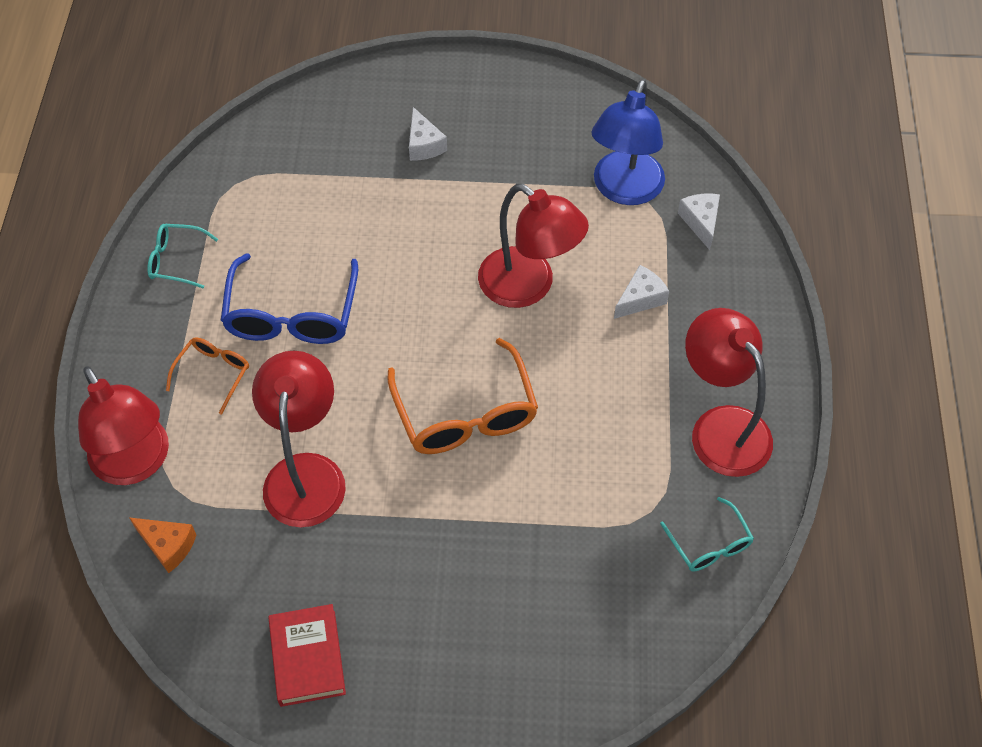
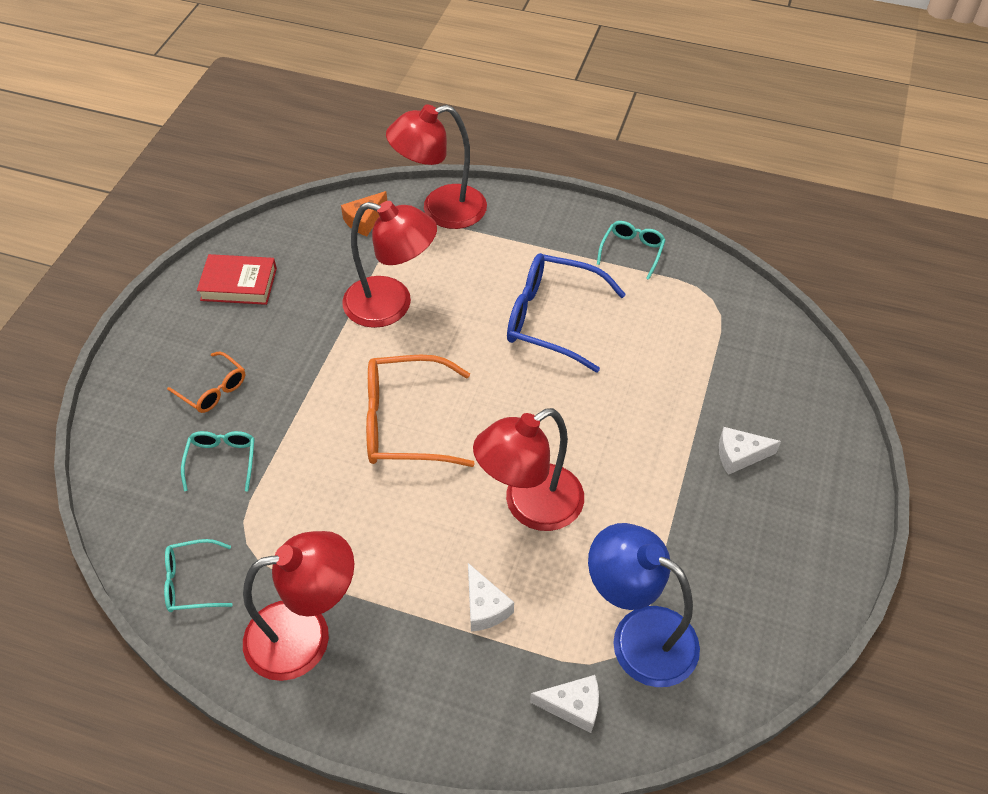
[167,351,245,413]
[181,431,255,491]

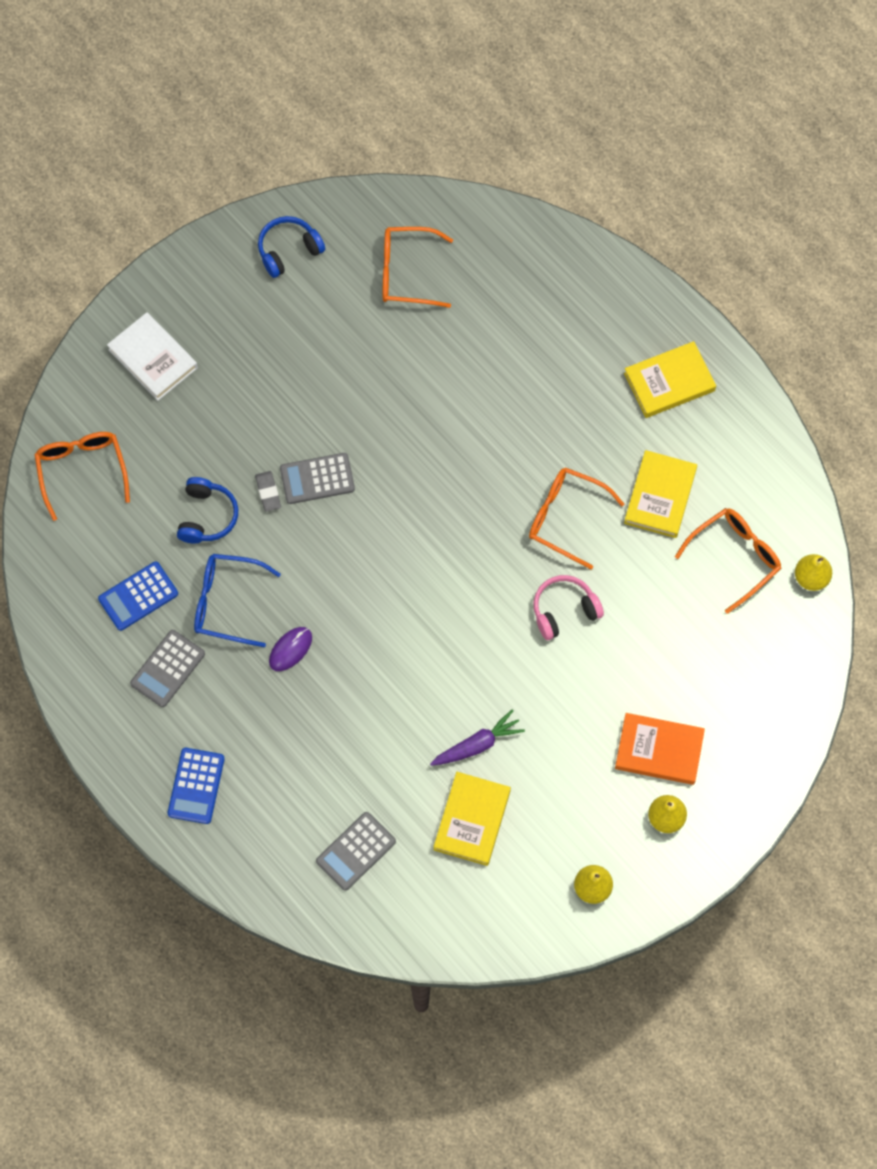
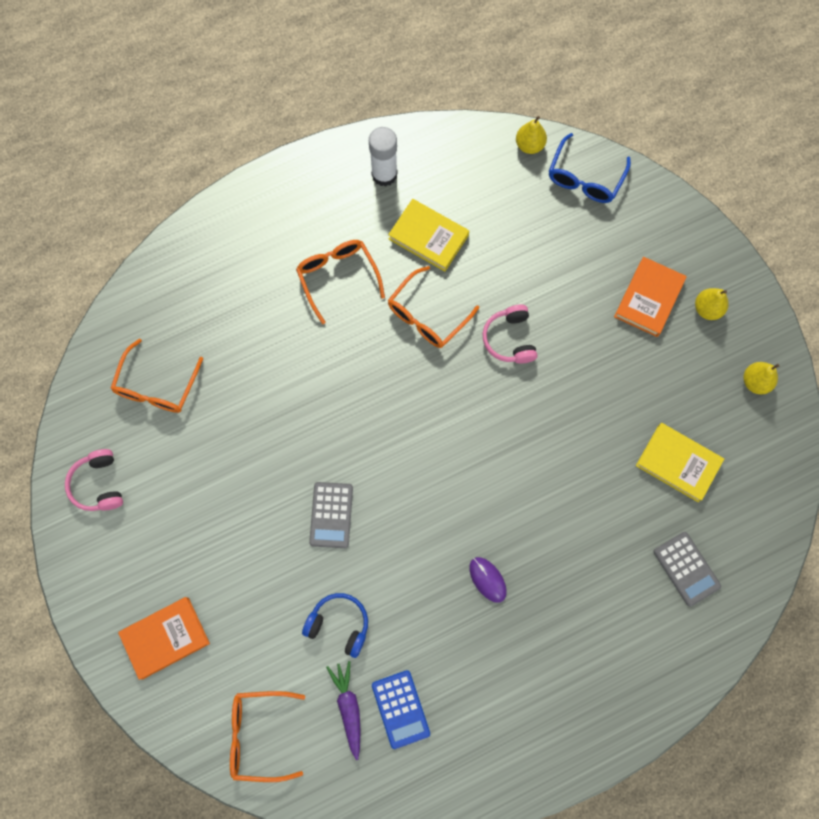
[65,449,123,511]
[118,597,210,680]
[296,240,385,324]
[326,661,361,760]
[369,127,397,186]
[549,133,631,203]
[130,630,205,707] (first image)
[168,748,225,824] (first image)
[255,471,281,512] (first image)
[624,341,716,418] (first image)

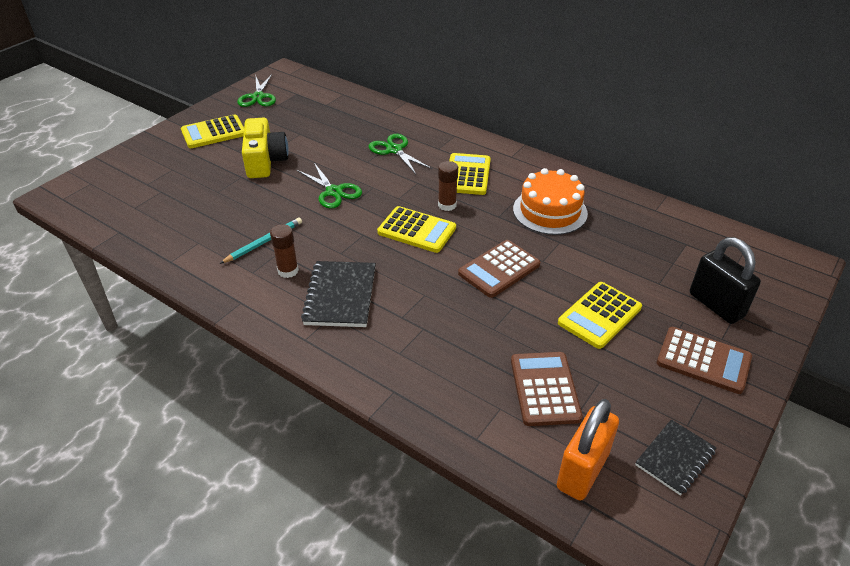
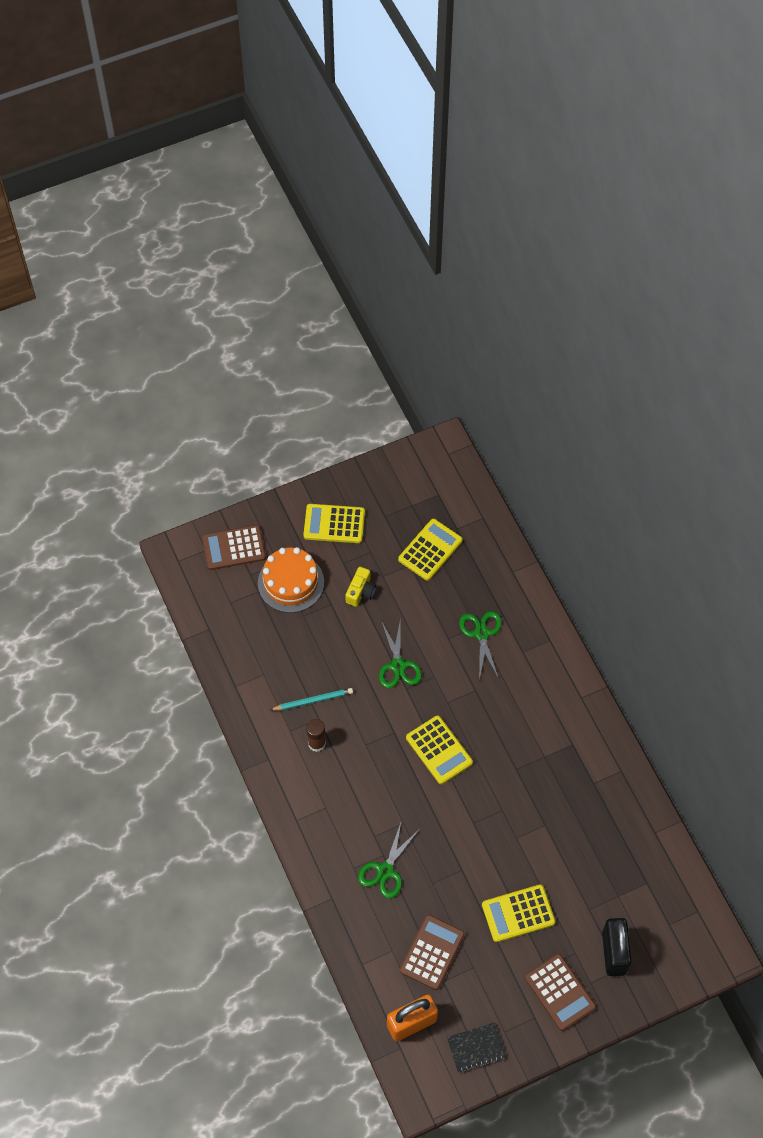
[202,525,266,570]
[258,547,324,613]
[345,567,376,607]
[358,823,419,898]
[398,519,463,581]
[301,261,376,327] (first image)
[438,161,458,211] (first image)

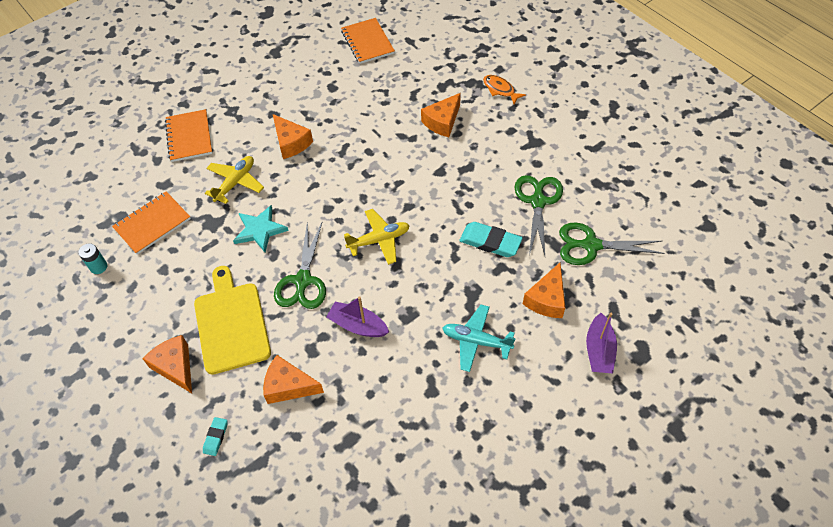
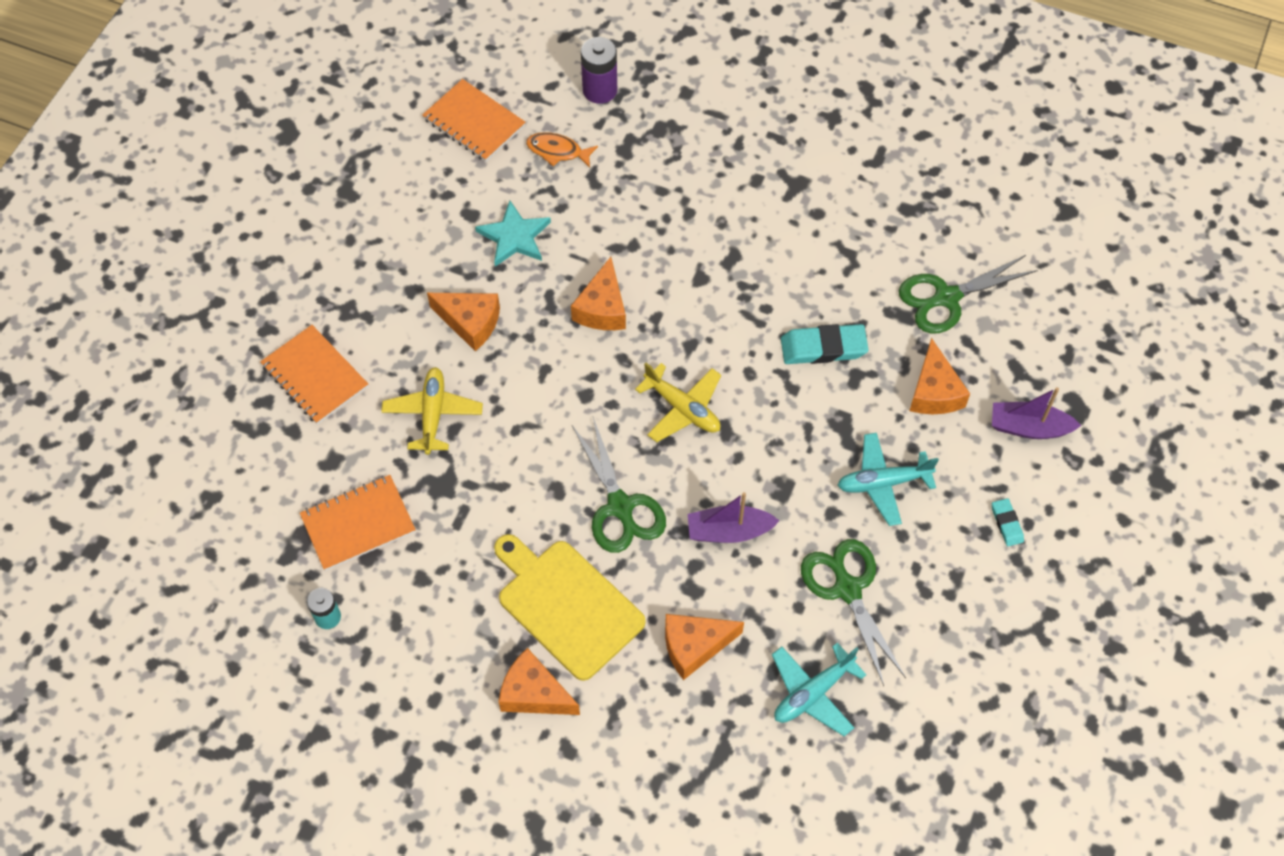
[300,475,416,571]
[475,201,551,266]
[526,132,598,168]
[571,257,626,330]
[581,37,617,104]
[635,363,721,442]
[772,643,867,736]
[801,539,906,686]
[992,387,1081,439]
[992,498,1024,546]

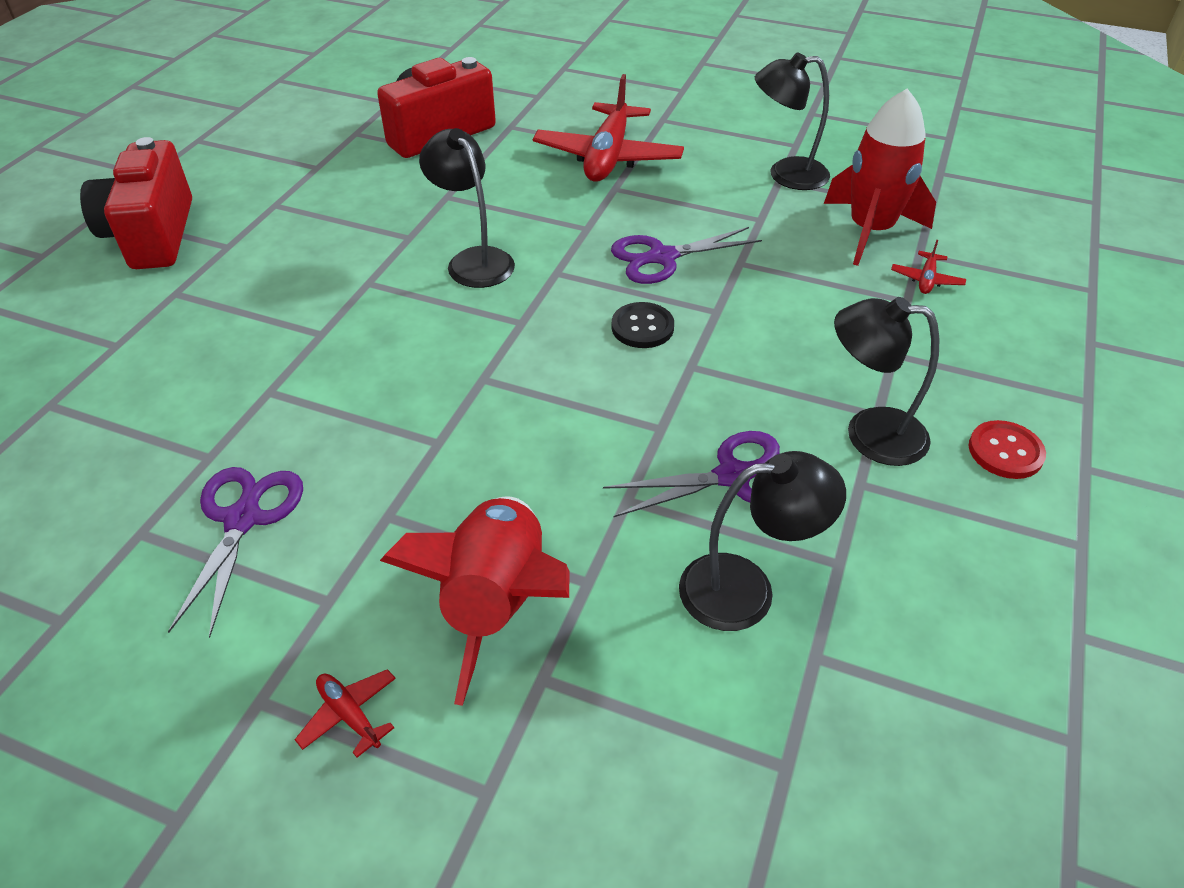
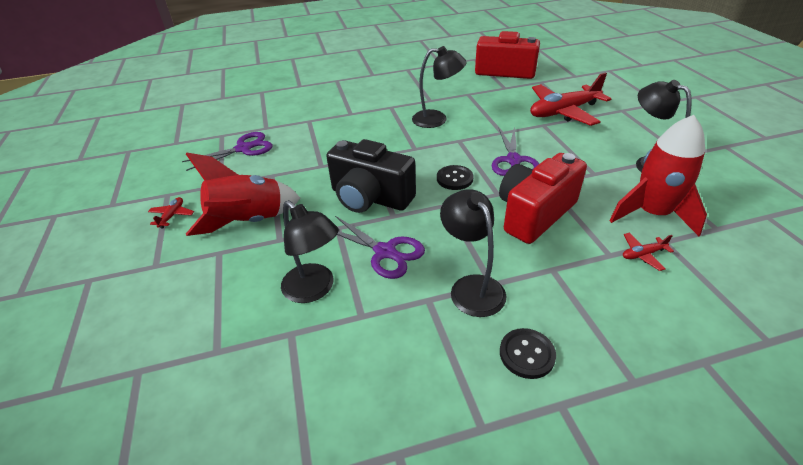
[326,139,416,213]
[412,46,466,128]
[492,126,539,176]
[499,153,587,244]
[500,328,556,379]

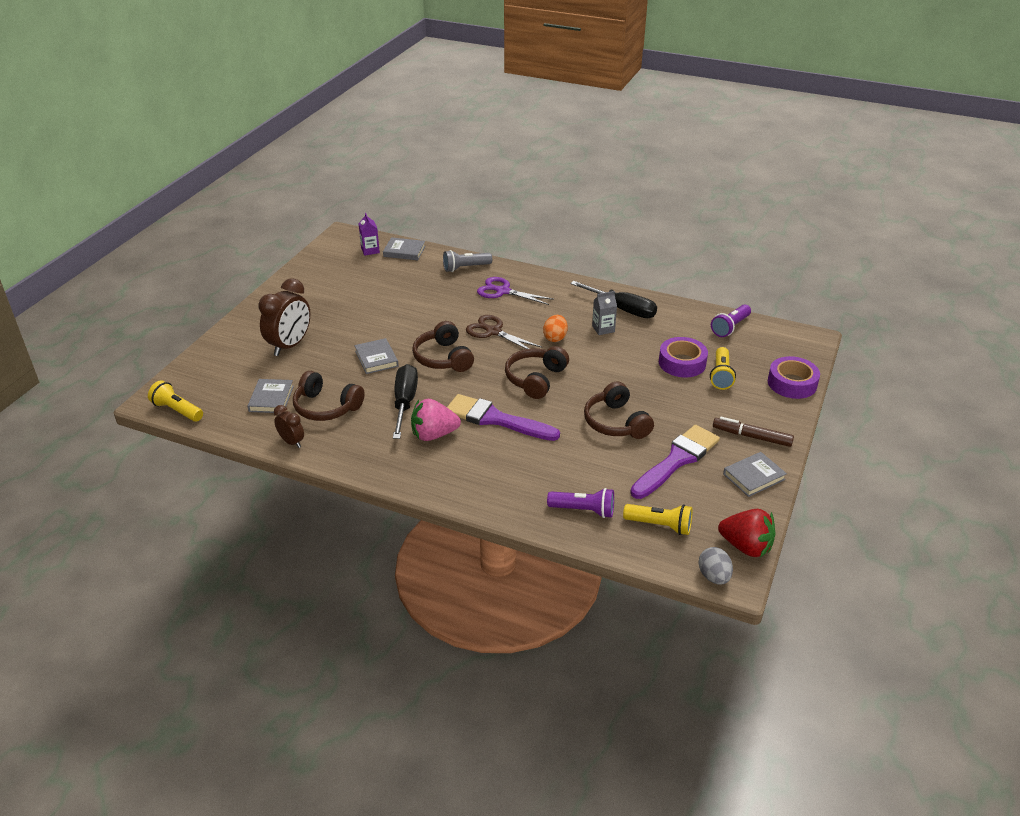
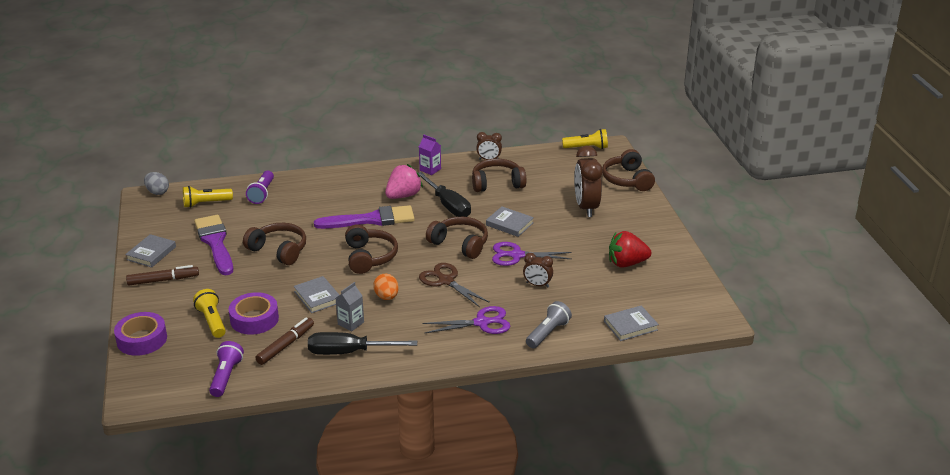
[194,215,233,275]
[246,171,274,204]
[256,317,314,365]
[294,276,339,313]
[419,135,441,175]
[419,263,490,307]
[492,242,571,266]
[523,253,553,288]
[602,149,655,191]
[609,231,651,268]

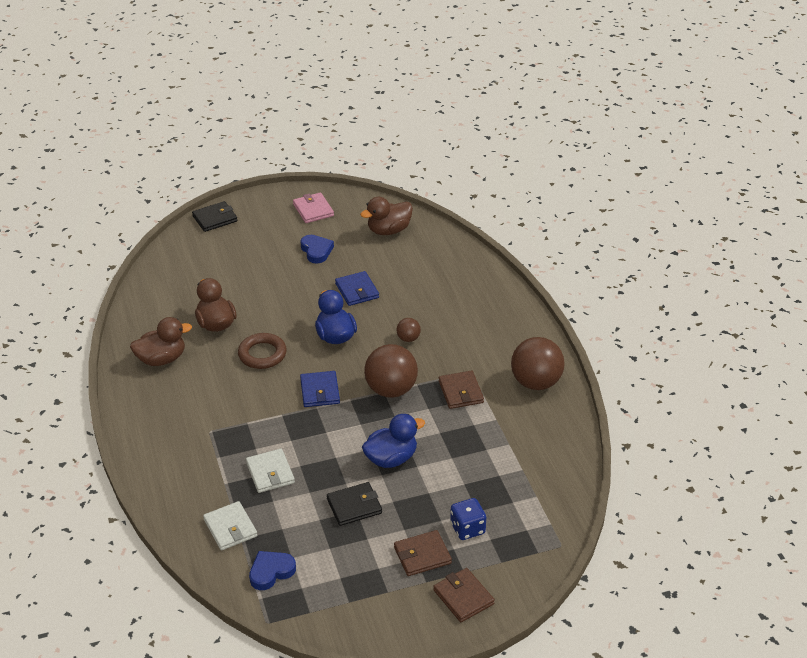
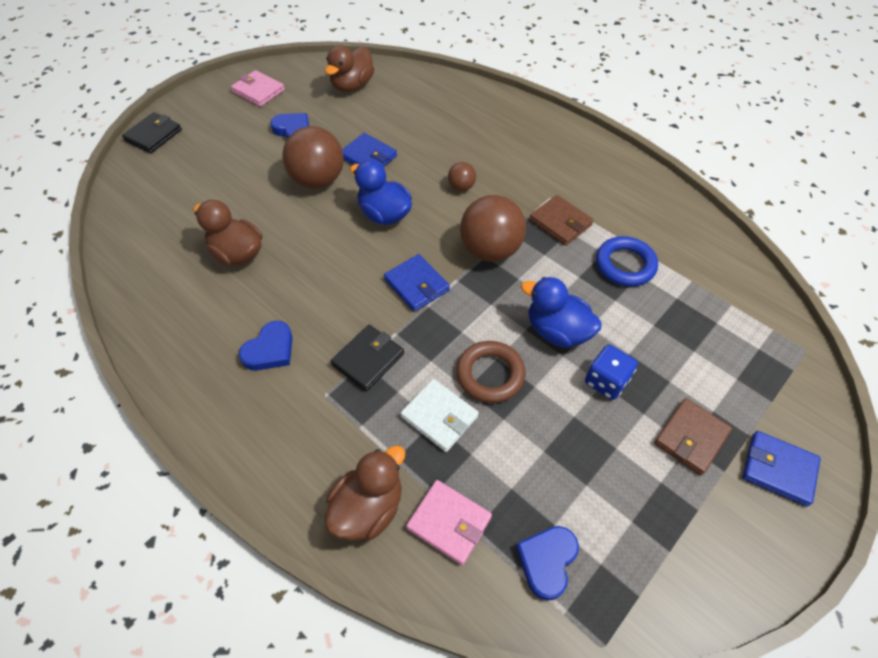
[239,321,293,371]
[282,126,344,189]
[325,445,405,541]
[331,325,404,391]
[406,480,492,565]
[456,341,526,403]
[521,277,602,348]
[585,345,638,400]
[596,236,658,287]
[742,431,821,507]

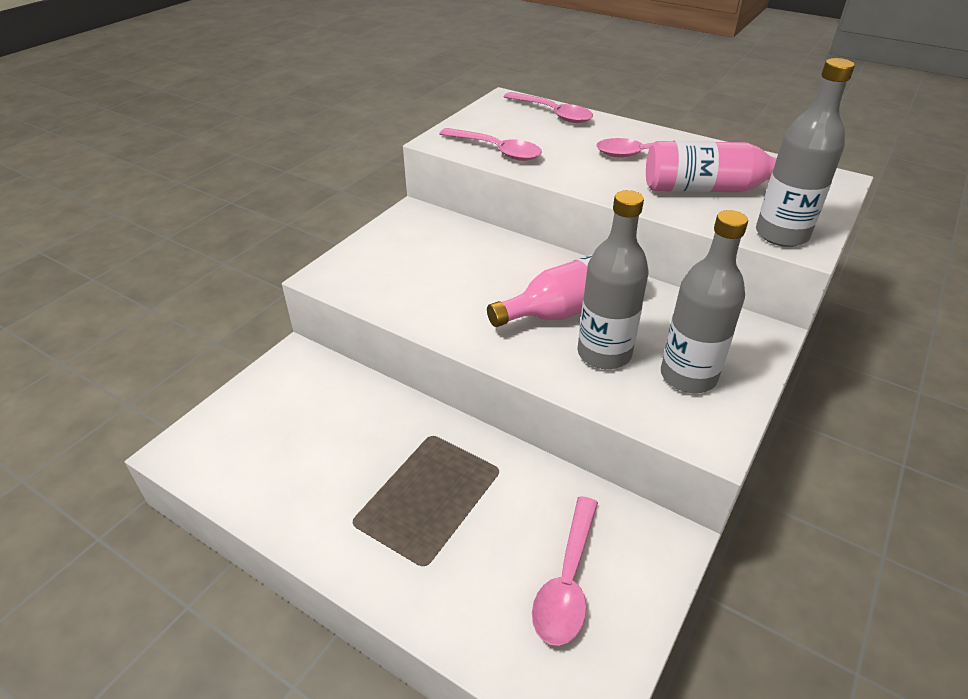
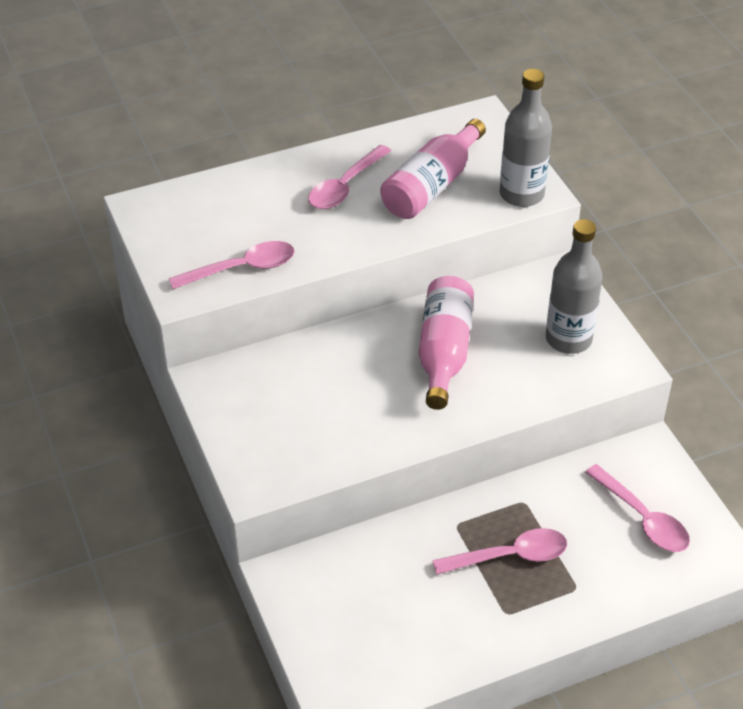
[432,528,567,575]
[577,190,649,369] (first image)

